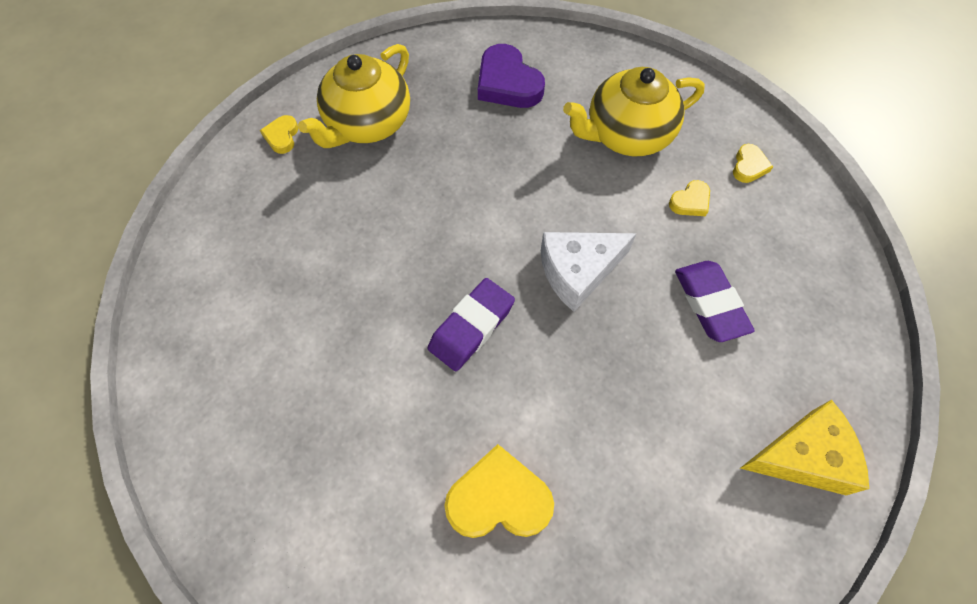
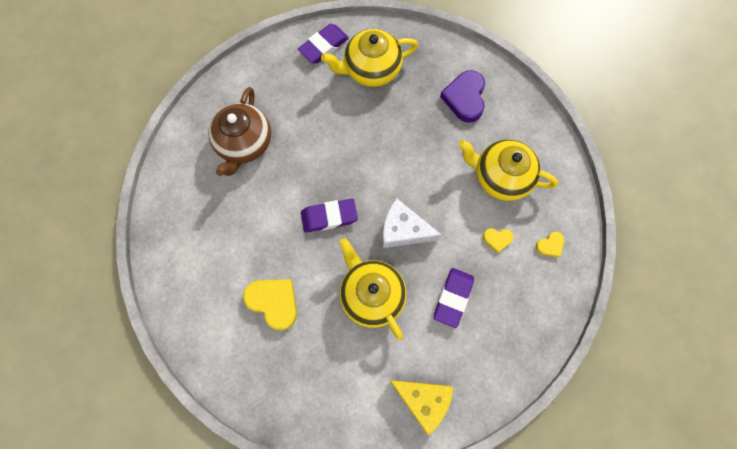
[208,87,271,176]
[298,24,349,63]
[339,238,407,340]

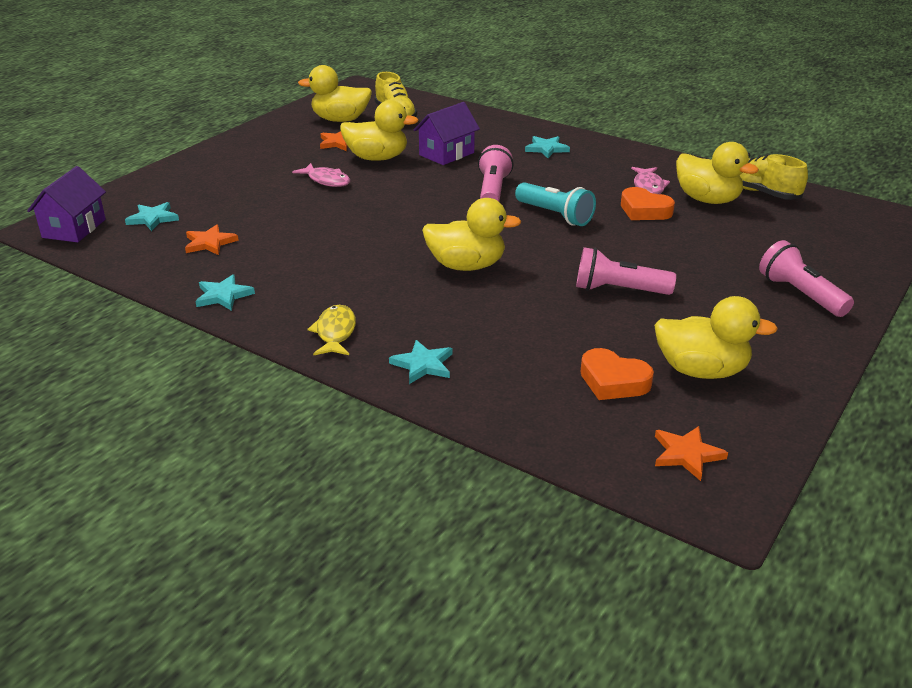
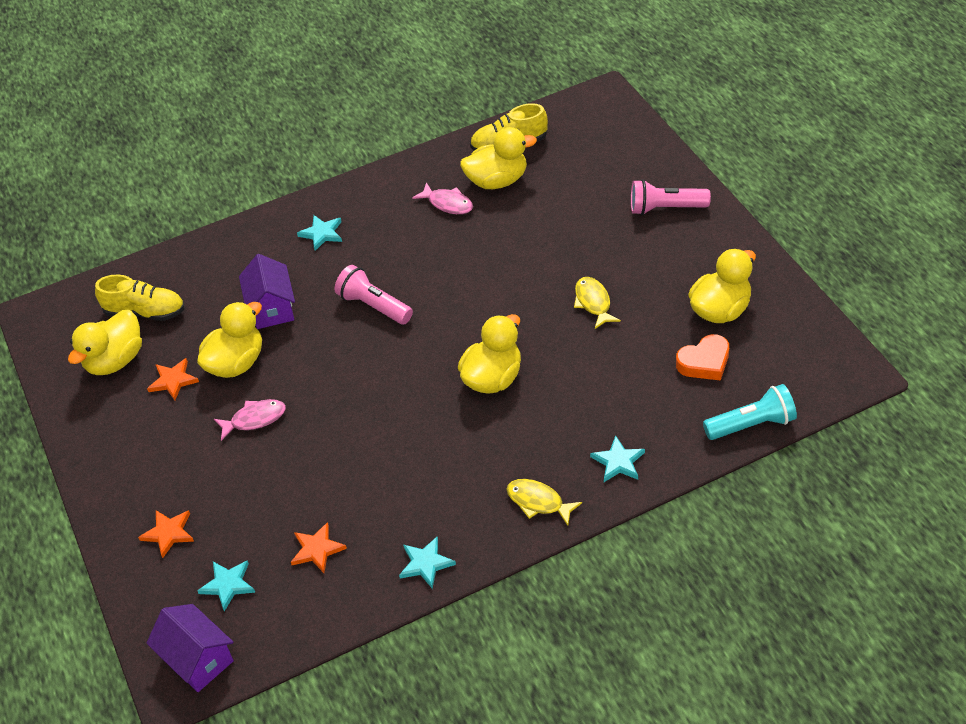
[138,510,194,558]
[574,277,621,329]
[703,384,797,440]
[621,187,675,220] (first image)

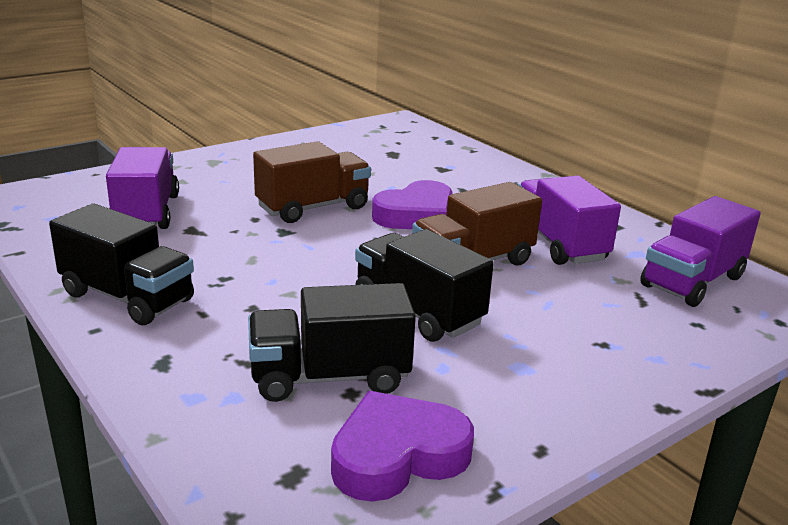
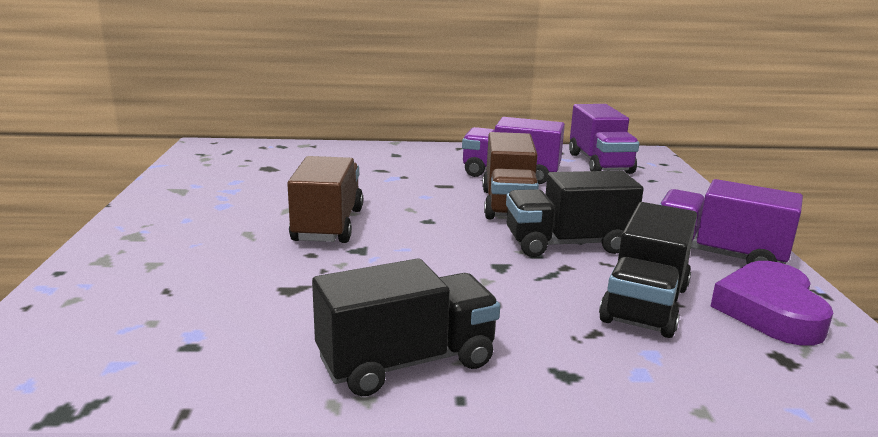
[659,179,803,264]
[372,180,453,229] (first image)

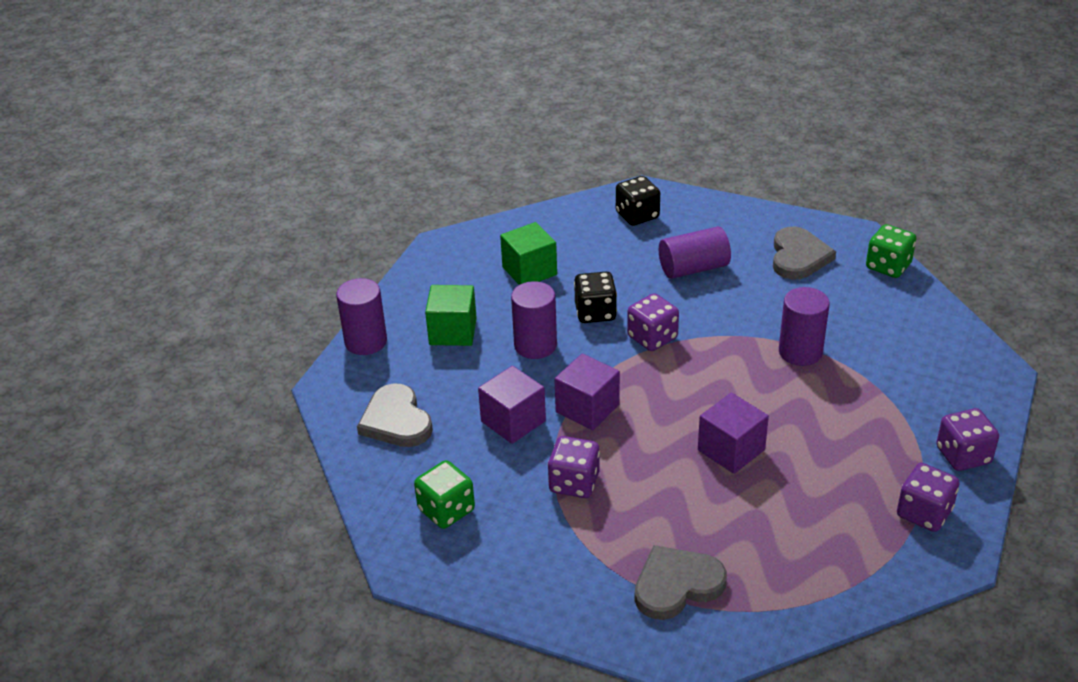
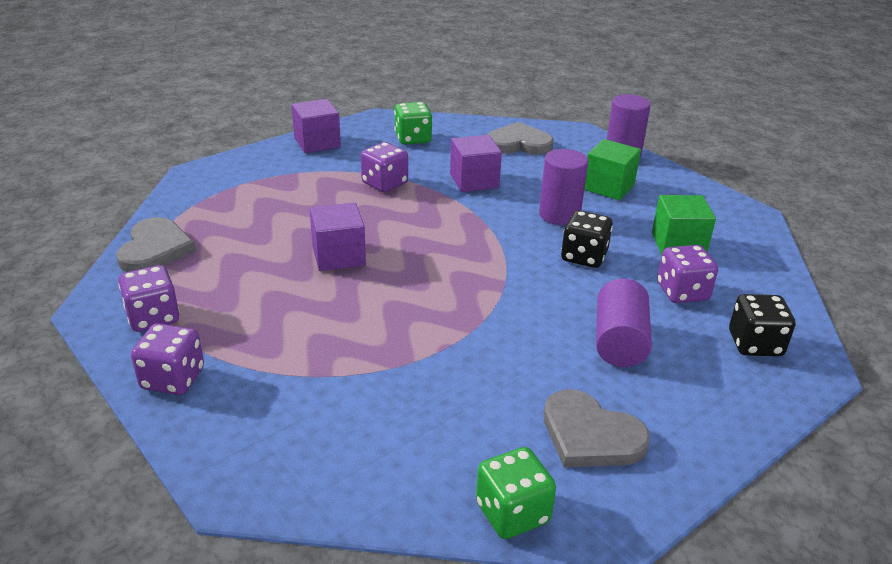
[116,217,196,272]
[292,99,341,153]
[657,245,718,303]
[779,287,829,366] (first image)

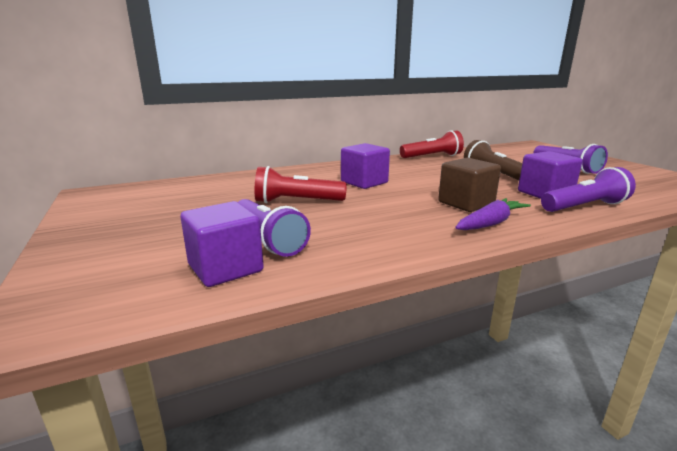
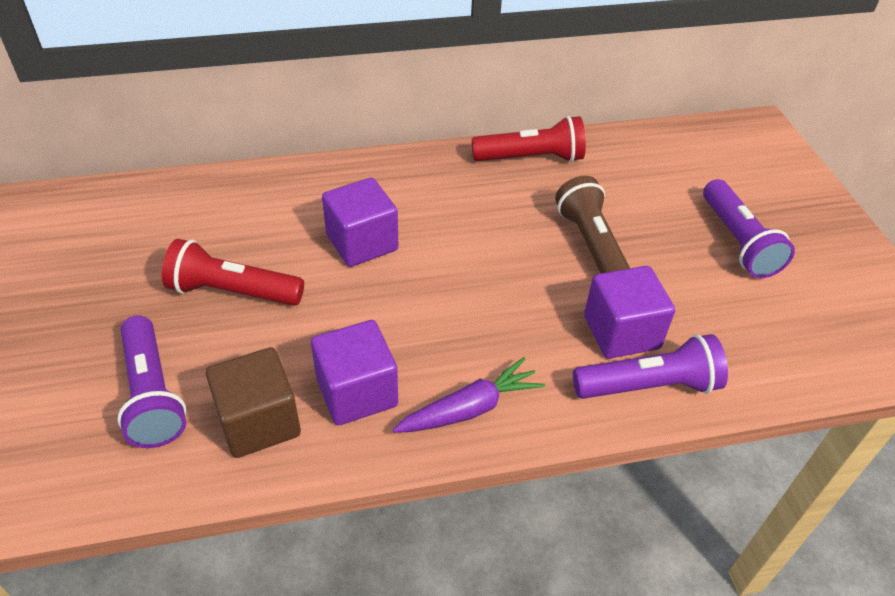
[206,347,301,458]
[311,320,398,425]

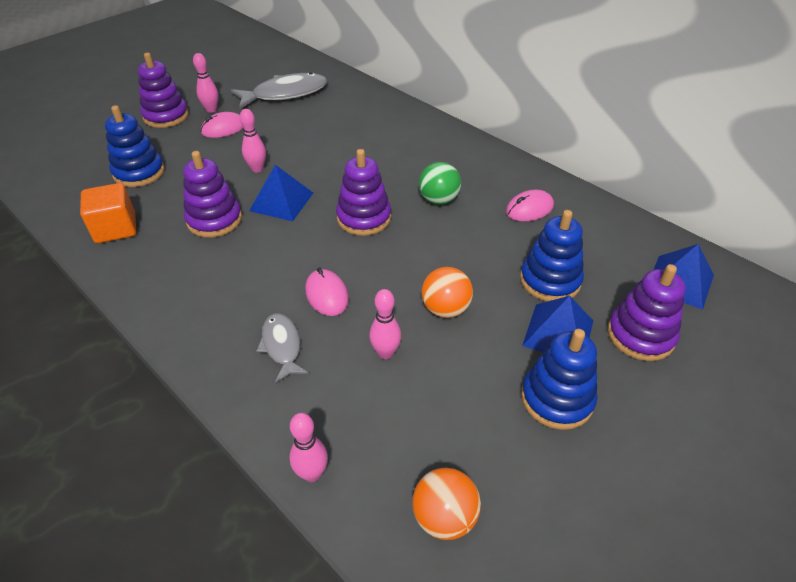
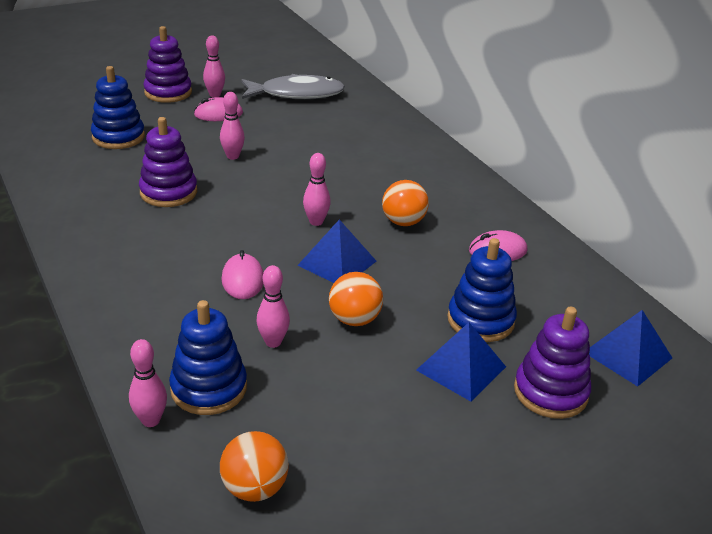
[169,300,247,415]
[298,219,376,283]
[303,153,331,226]
[382,180,429,226]
[80,183,136,243] (first image)
[256,313,309,383] (first image)

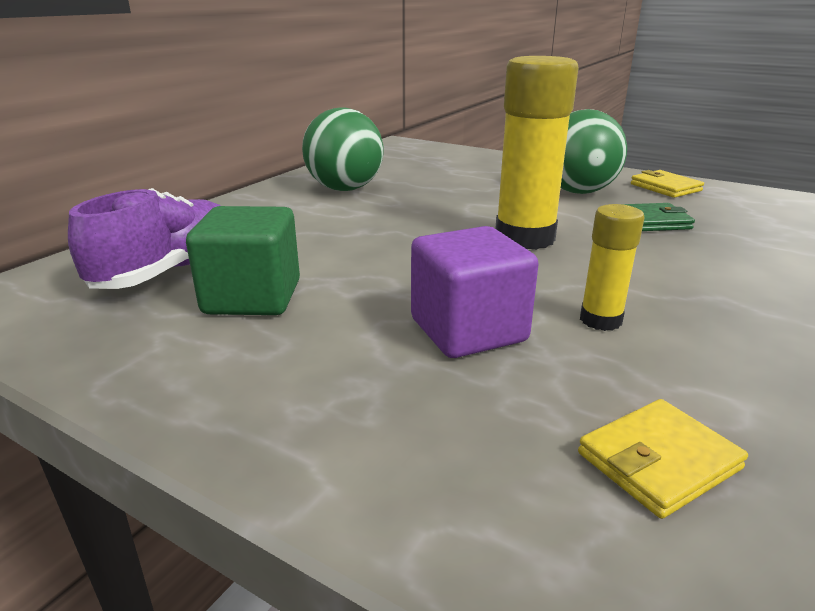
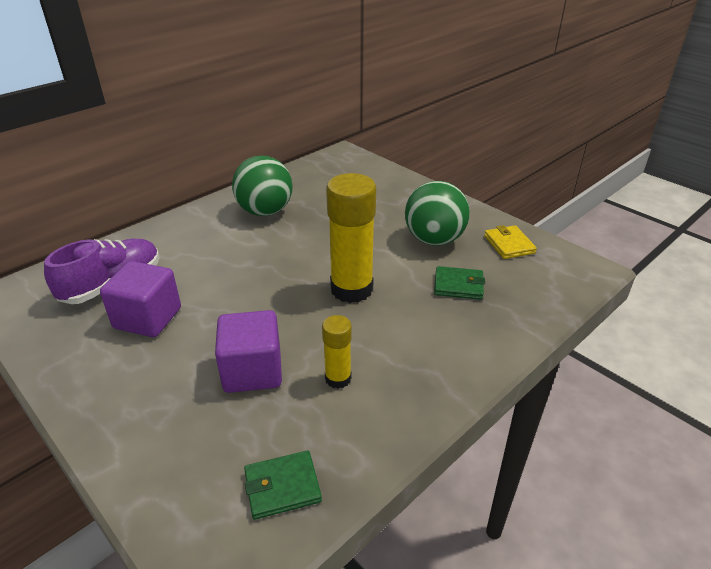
[100,261,181,337]
[244,450,322,520]

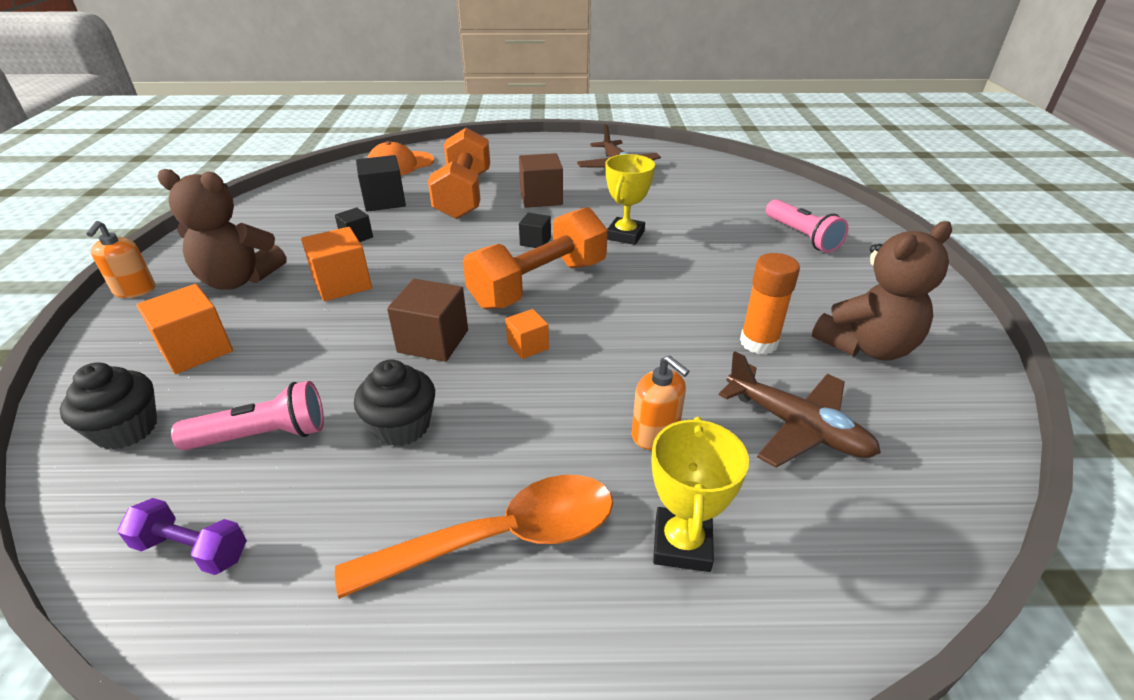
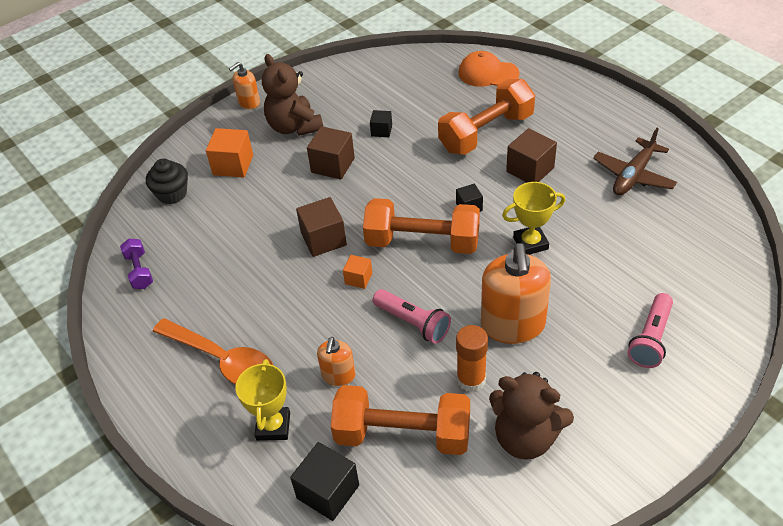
[236,359,290,441]
[290,442,359,521]
[307,126,355,180]
[331,385,470,455]
[373,289,451,344]
[481,243,551,344]
[354,359,435,446] (first image)

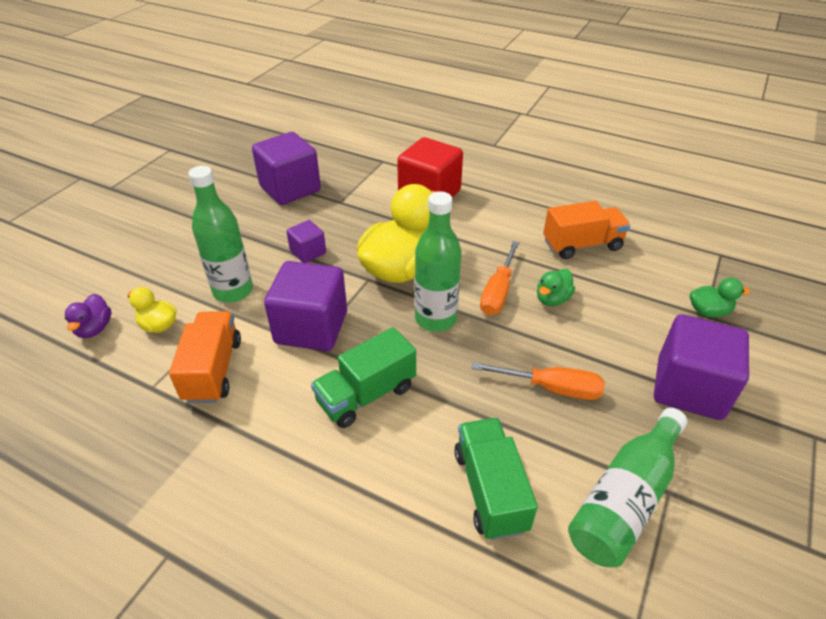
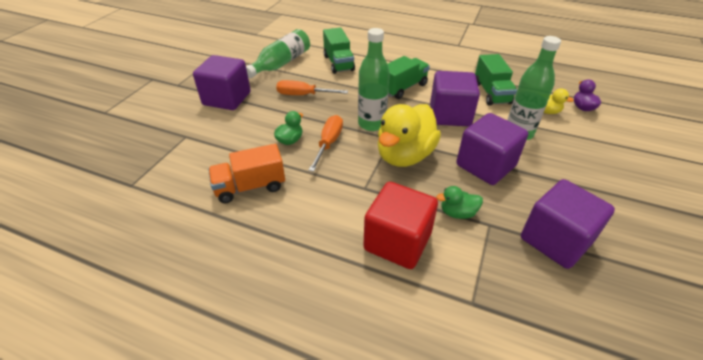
[436,186,483,219]
[456,113,528,185]
[475,54,517,106]

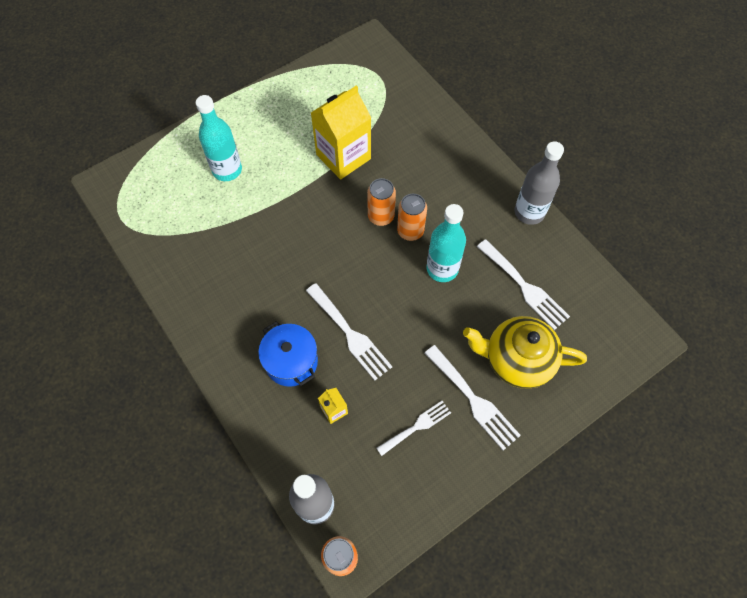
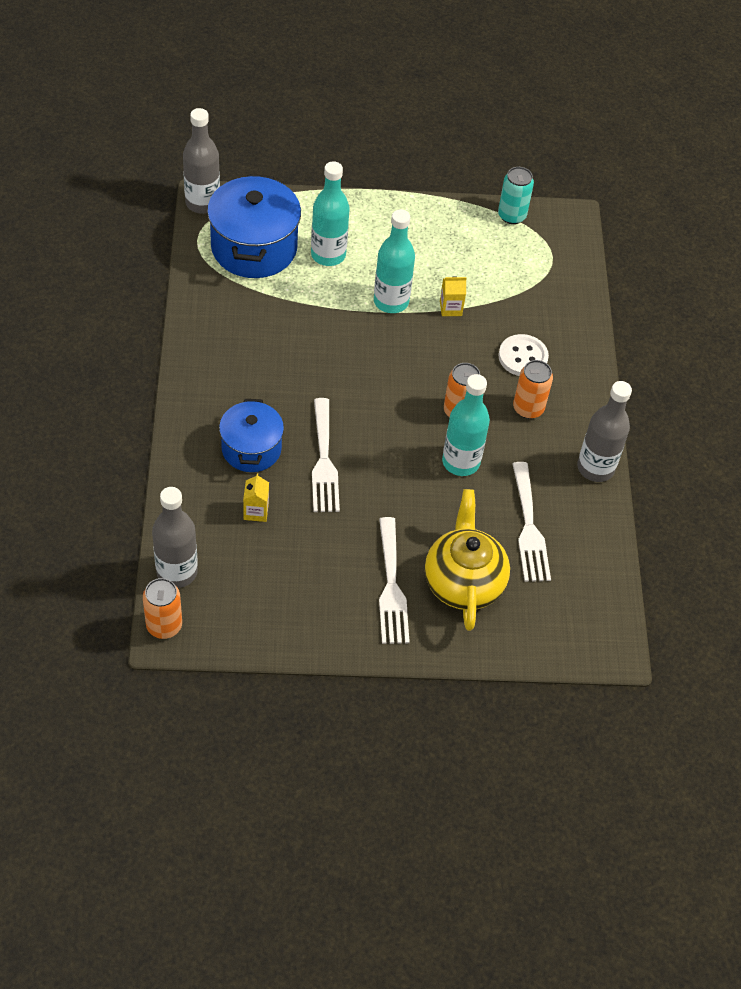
[183,108,220,214]
[207,174,301,278]
[374,209,415,313]
[425,489,510,631]
[440,277,467,316]
[498,167,534,224]
[498,334,549,376]
[513,360,553,419]
[377,401,451,456] (first image)

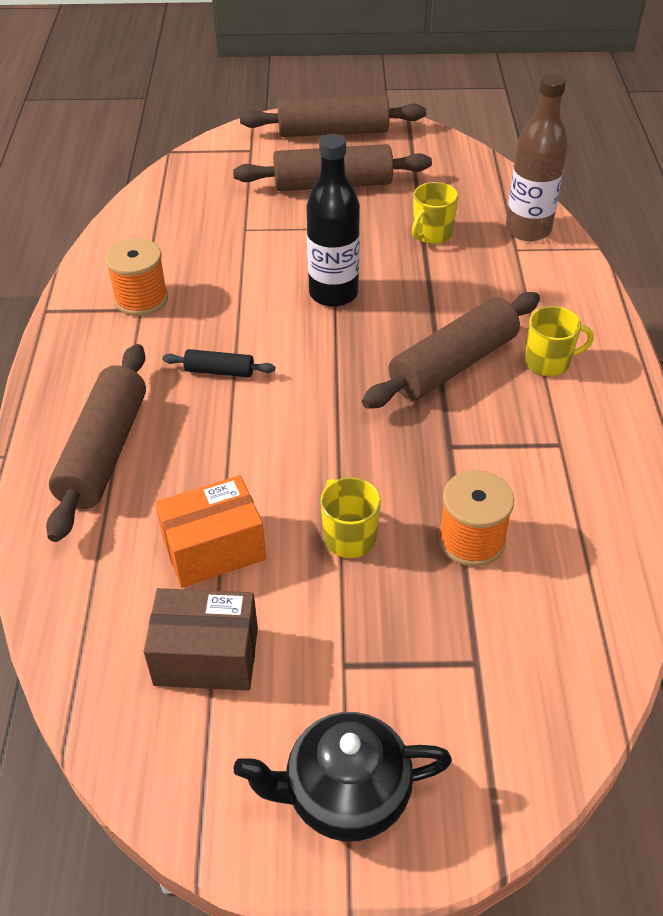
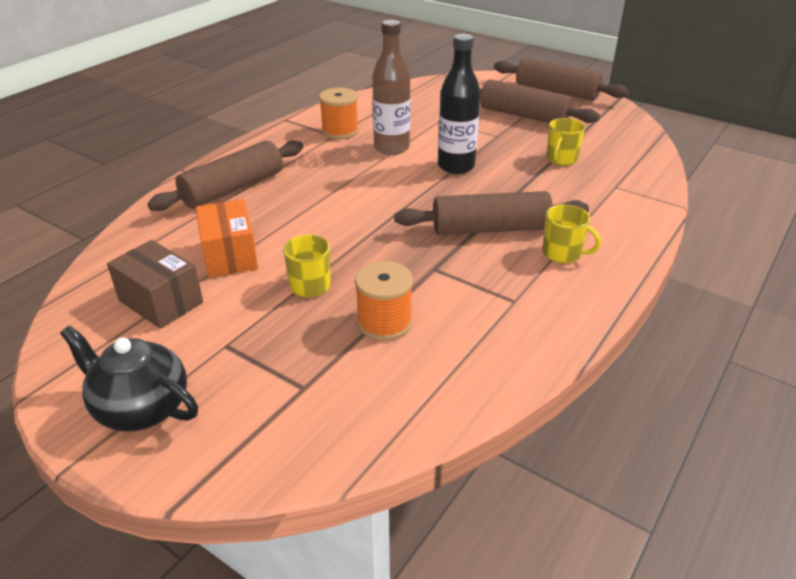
[196,199,258,278]
[372,20,411,155]
[546,118,585,166]
[162,349,275,377] (first image)

